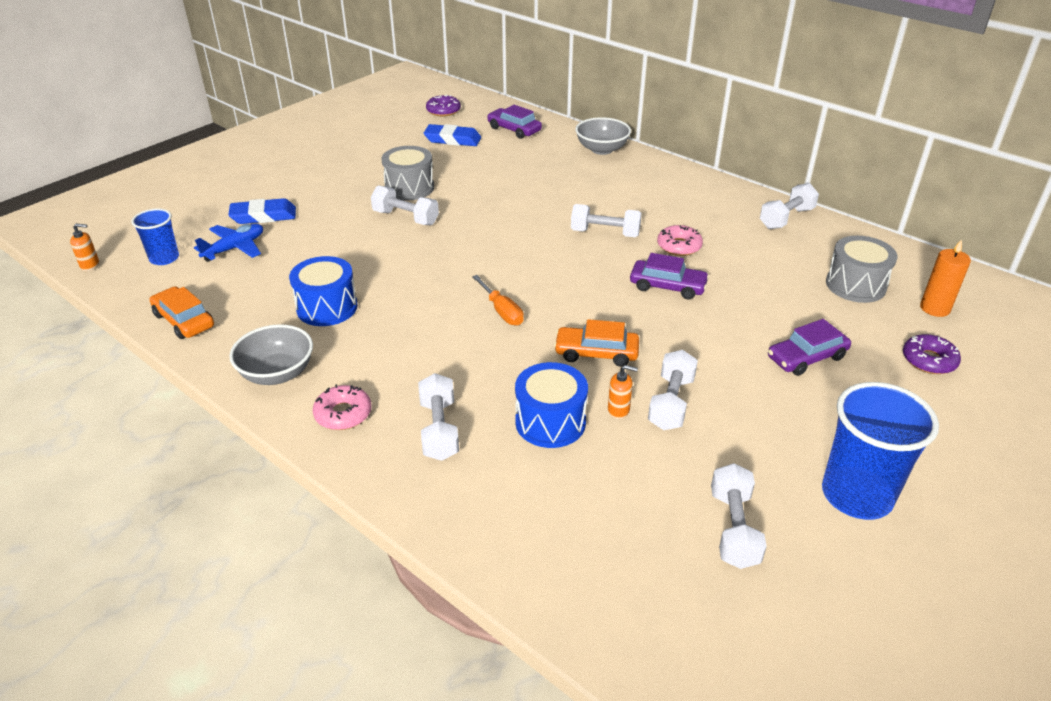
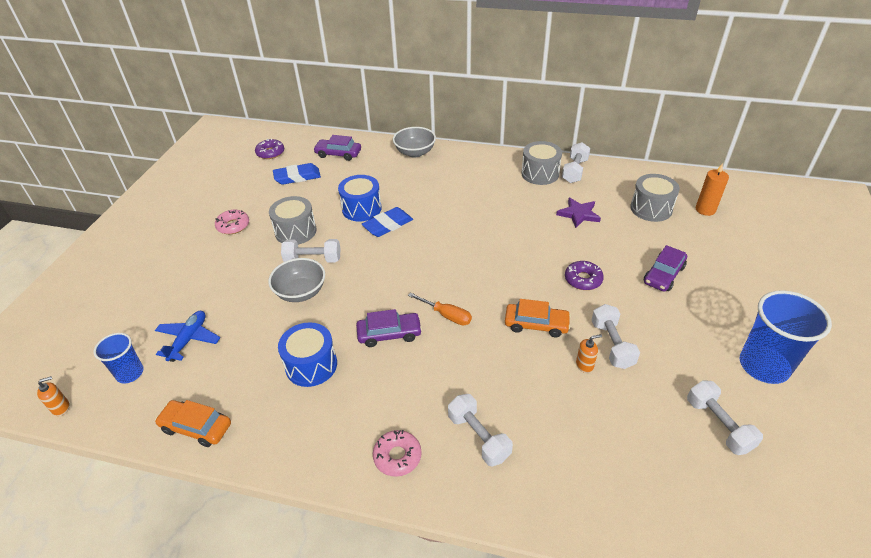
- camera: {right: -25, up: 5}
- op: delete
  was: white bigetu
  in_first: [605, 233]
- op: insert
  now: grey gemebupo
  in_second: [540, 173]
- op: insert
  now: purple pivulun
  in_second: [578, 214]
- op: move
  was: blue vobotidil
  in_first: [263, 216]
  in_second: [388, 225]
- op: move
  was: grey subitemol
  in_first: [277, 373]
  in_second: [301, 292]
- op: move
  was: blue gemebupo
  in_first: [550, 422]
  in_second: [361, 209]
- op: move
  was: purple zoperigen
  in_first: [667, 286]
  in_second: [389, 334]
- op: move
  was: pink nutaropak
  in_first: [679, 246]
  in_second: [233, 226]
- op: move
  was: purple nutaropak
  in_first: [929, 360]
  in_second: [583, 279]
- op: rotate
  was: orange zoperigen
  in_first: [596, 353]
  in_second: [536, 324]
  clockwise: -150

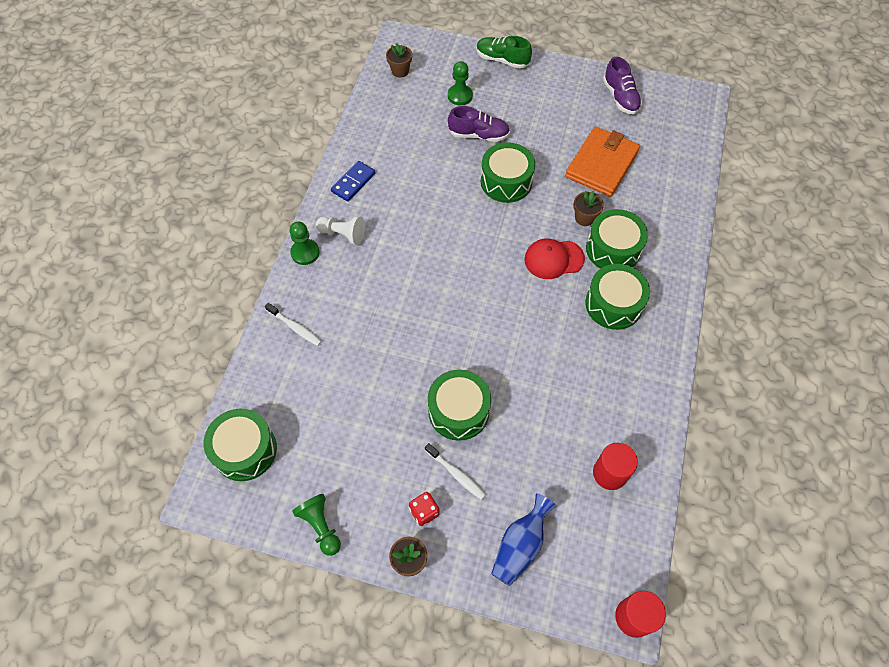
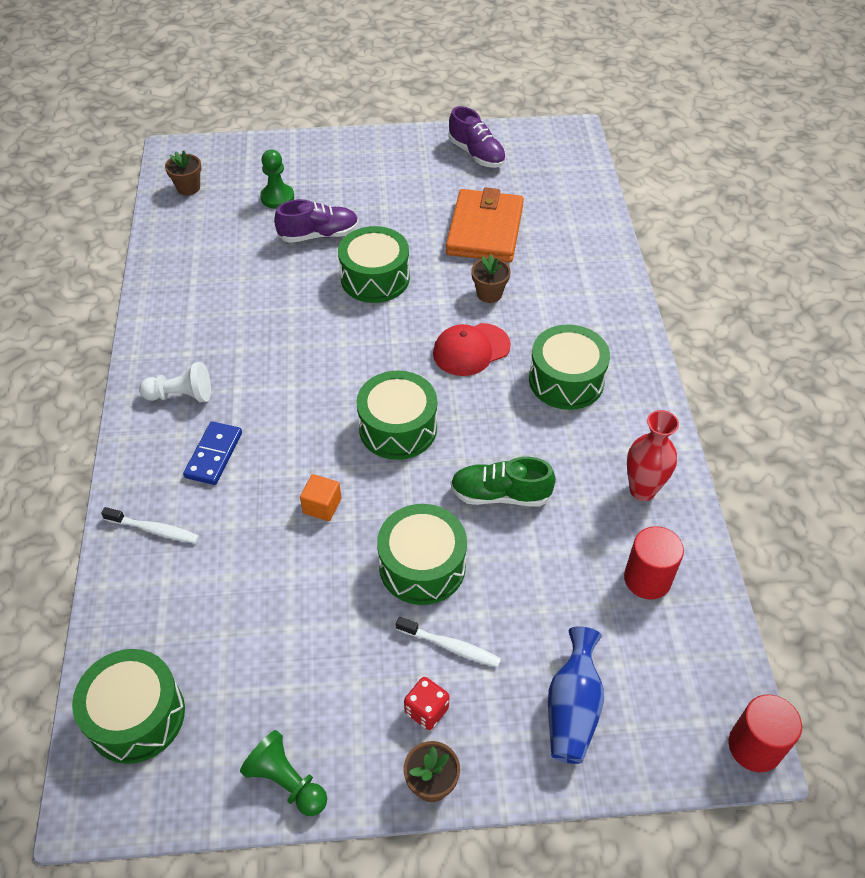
- camera: {right: -20, up: -10}
- op: delete
  was: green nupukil
  in_first: [305, 253]
- op: insert
  now: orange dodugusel
  in_second: [322, 506]
- op: insert
  now: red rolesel
  in_second: [642, 490]
- op: move
  was: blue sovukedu
  in_first: [353, 182]
  in_second: [213, 455]
- op: move
  was: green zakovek
  in_first: [502, 60]
  in_second: [500, 494]
- op: move
  was: green gemebupo
  in_first: [613, 249]
  in_second: [398, 428]

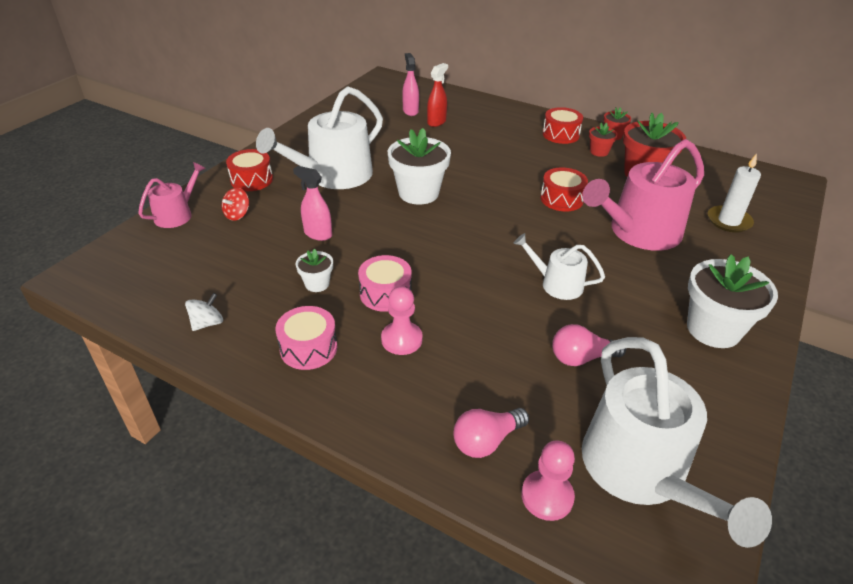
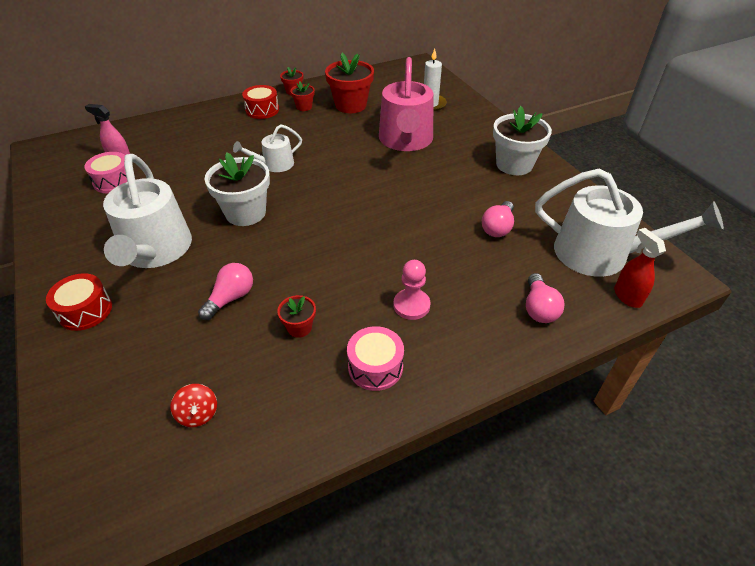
- camera: {right: -55, up: 5}
- op: delete
  was: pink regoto
  in_first: [177, 214]
- op: delete
  was: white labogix
  in_first: [207, 323]
- op: delete
  was: pink nupukil
  in_first: [547, 496]
- op: delete
  was: red gemebupo
  in_first: [561, 199]
- op: move
  was: red labogix
  in_first: [237, 215]
  in_second: [198, 414]
- op: move
  was: pink gemebupo
  in_first: [385, 293]
  in_second: [114, 181]
- op: move
  was: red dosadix
  in_first: [436, 122]
  in_second: [627, 296]
- op: move
  was: white regoto
  in_first: [557, 284]
  in_second: [274, 164]
- op: replace
  was: pink dosadix
  now: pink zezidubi
  in_first: [318, 234]
  in_second: [231, 298]
- op: recolor
  was: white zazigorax
  now: red zazigorax
  in_first: [317, 284]
  in_second: [299, 327]

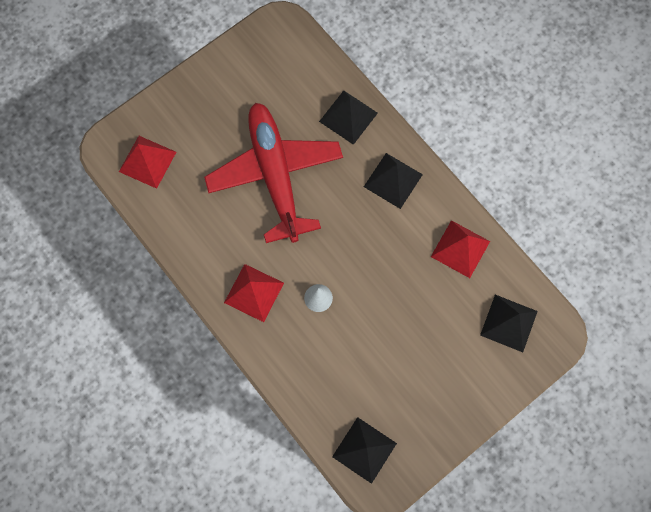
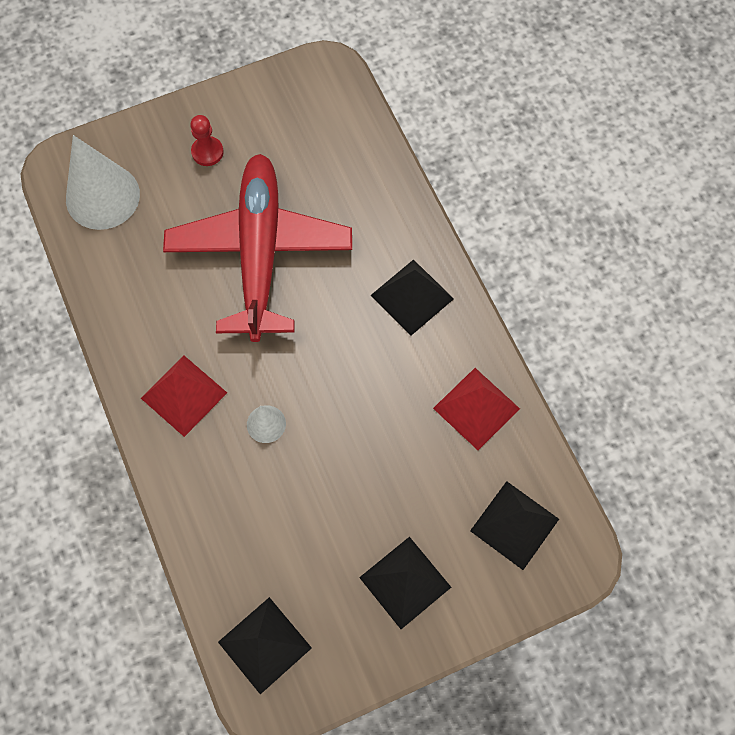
- camera: {right: 15, up: -5}
- op: insert
  now: red nupukil
  in_second: [207, 152]
- op: move
  was: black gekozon
  in_first: [348, 117]
  in_second: [405, 582]
- op: replace
  was: red gekozon
  now: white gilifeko
  in_first: [147, 161]
  in_second: [102, 196]

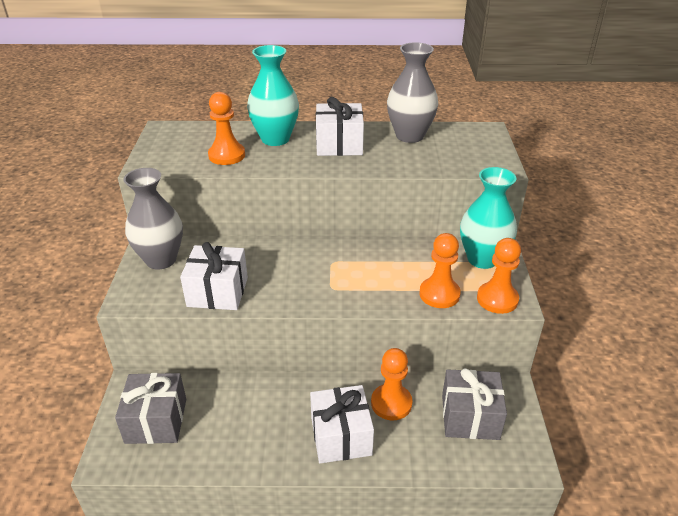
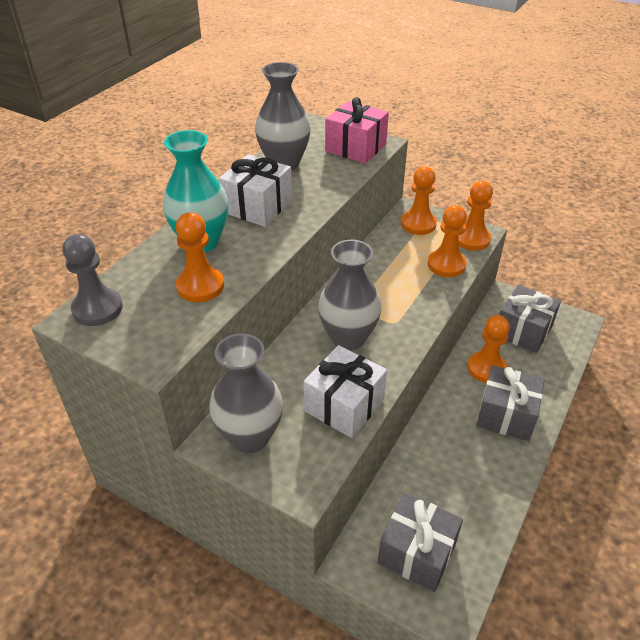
- camera: {right: -60, up: 5}
- op: insert
  now: grey nupukil
  in_second: [97, 309]
- op: insert
  now: grey rolesel
  in_second: [348, 338]
- op: insert
  now: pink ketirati
  in_second: [355, 148]
- op: replace
  was: turquoise rolesel
  now: orange nupukil
  in_first: [482, 259]
  in_second: [418, 224]
- op: recolor
  was: white ketirati
  now: grey ketirati
  in_first: [341, 436]
  in_second: [506, 415]

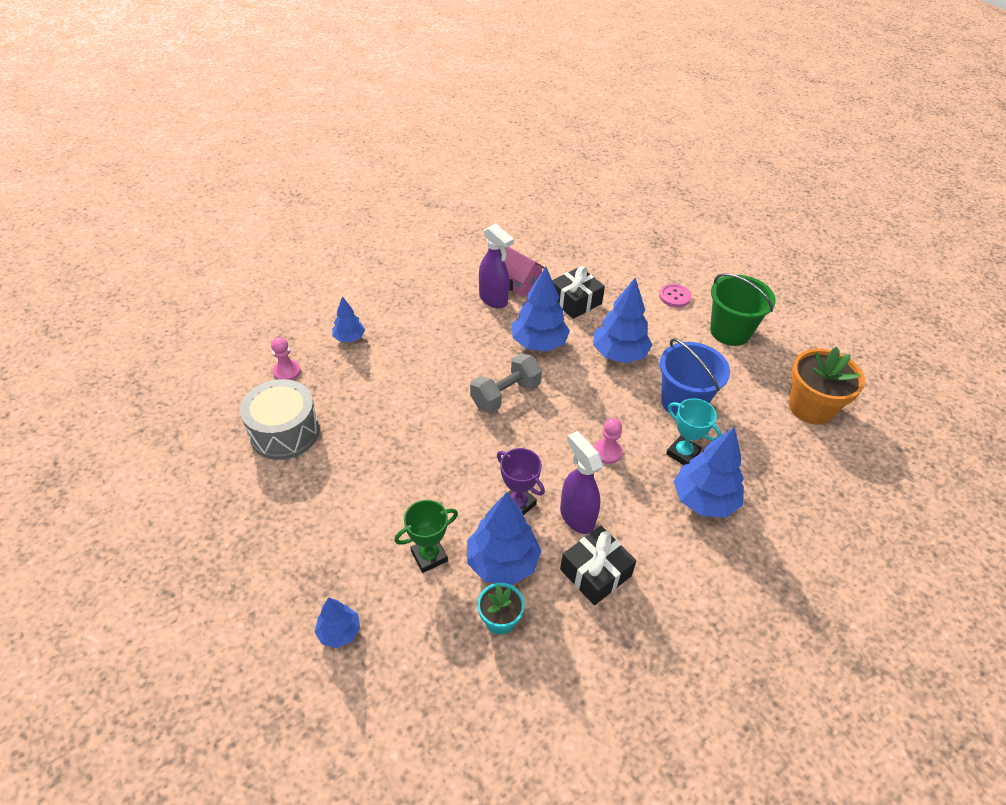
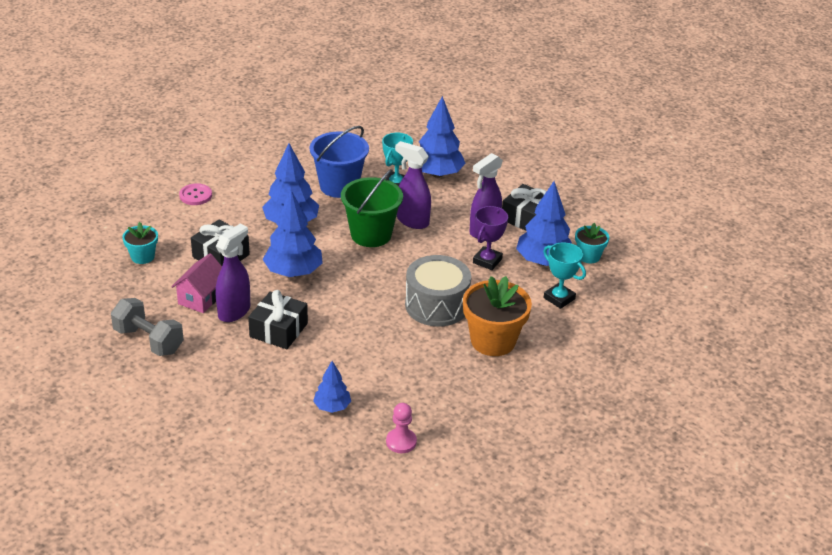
- camera: {right: -105, up: -10}
- op: delete
  was: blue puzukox
  in_first: [339, 632]
- op: insert
  now: turquoise zazigorax
  in_second: [142, 256]
- op: insert
  now: black ketirati
  in_second: [278, 330]
- op: move
  was: grey gemebupo
  in_first: [284, 432]
  in_second: [436, 305]
- op: move
  was: grey bigetu
  in_first: [505, 394]
  in_second: [148, 340]
- op: move
  was: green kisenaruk
  in_first: [730, 331]
  in_second: [371, 234]
- op: move
  was: orange zazigorax
  in_first: [811, 407]
  in_second: [493, 341]
- op: replace
  was: pink nupukil
  now: purple dosadix
  in_first: [607, 452]
  in_second: [412, 221]
- op: recolor
  was: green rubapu
  now: turquoise rubapu
  in_first: [429, 556]
  in_second: [559, 298]

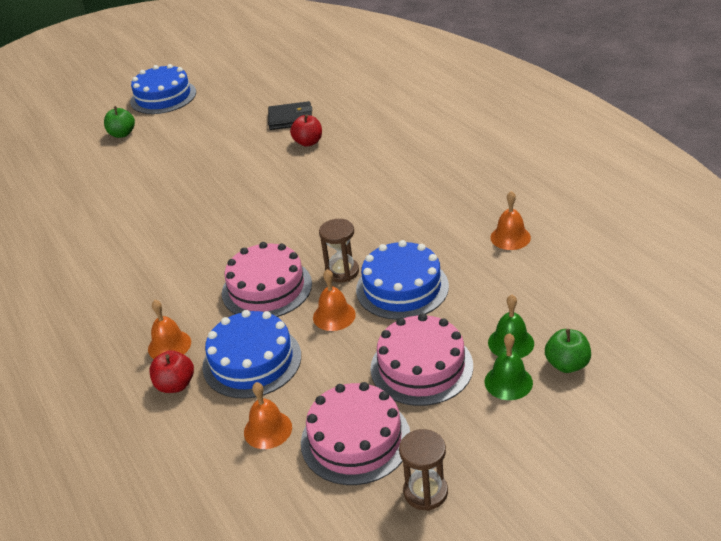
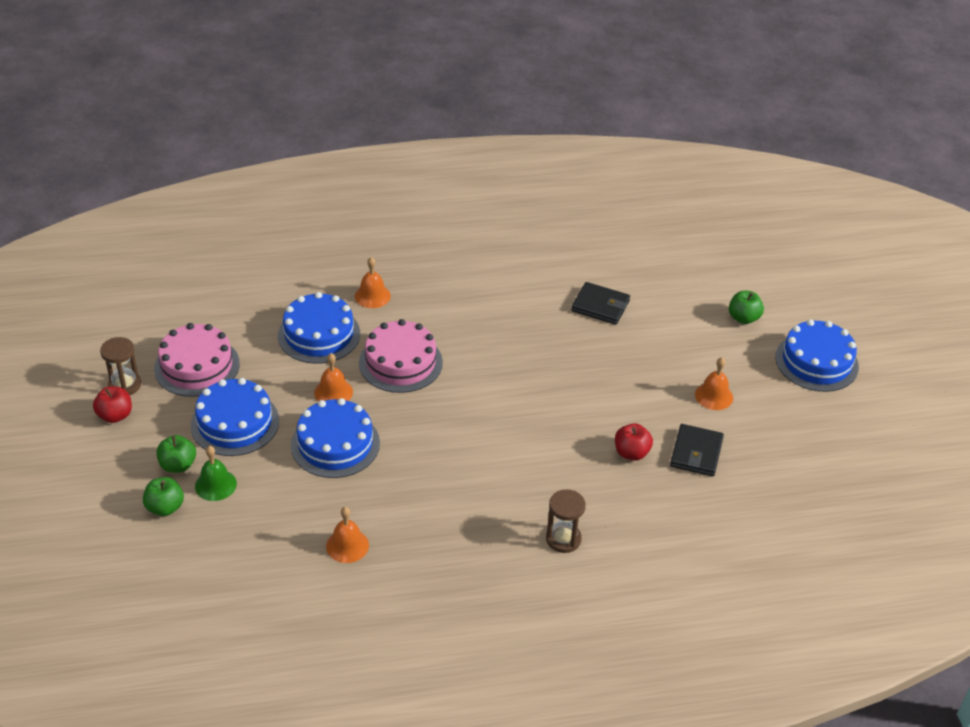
- camera: {right: 105, up: 5}
- op: insert
  now: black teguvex
  in_second: [600, 306]
- op: move
  was: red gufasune
  in_first: [175, 385]
  in_second: [115, 415]
- op: move
  was: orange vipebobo
  in_first: [268, 429]
  in_second: [714, 396]
- op: move
  was: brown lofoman
  in_first: [342, 272]
  in_second: [563, 539]
- op: replace
  was: green vipebobo
  now: green gufasune
  in_first: [508, 382]
  in_second: [178, 465]
- op: recolor
  was: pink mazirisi
  now: blue mazirisi
  in_first: [421, 367]
  in_second: [235, 423]

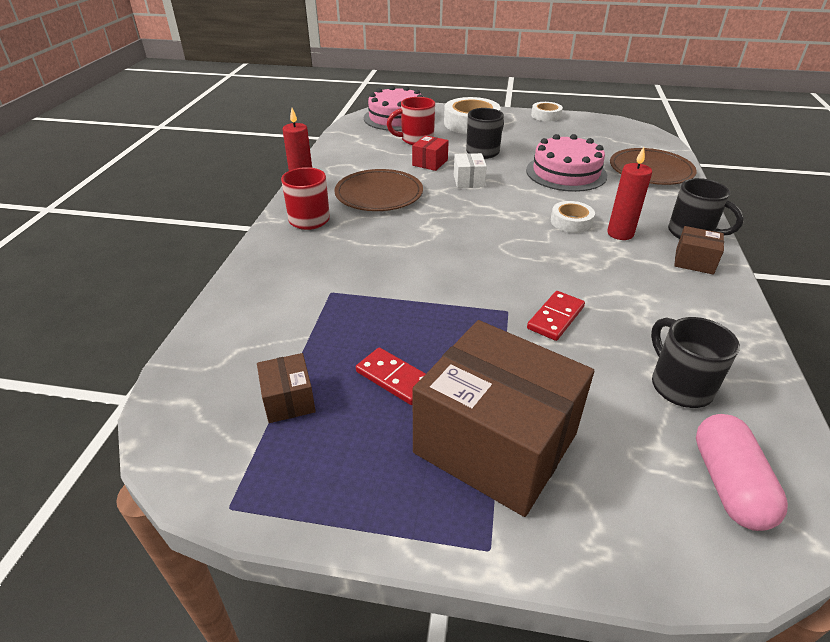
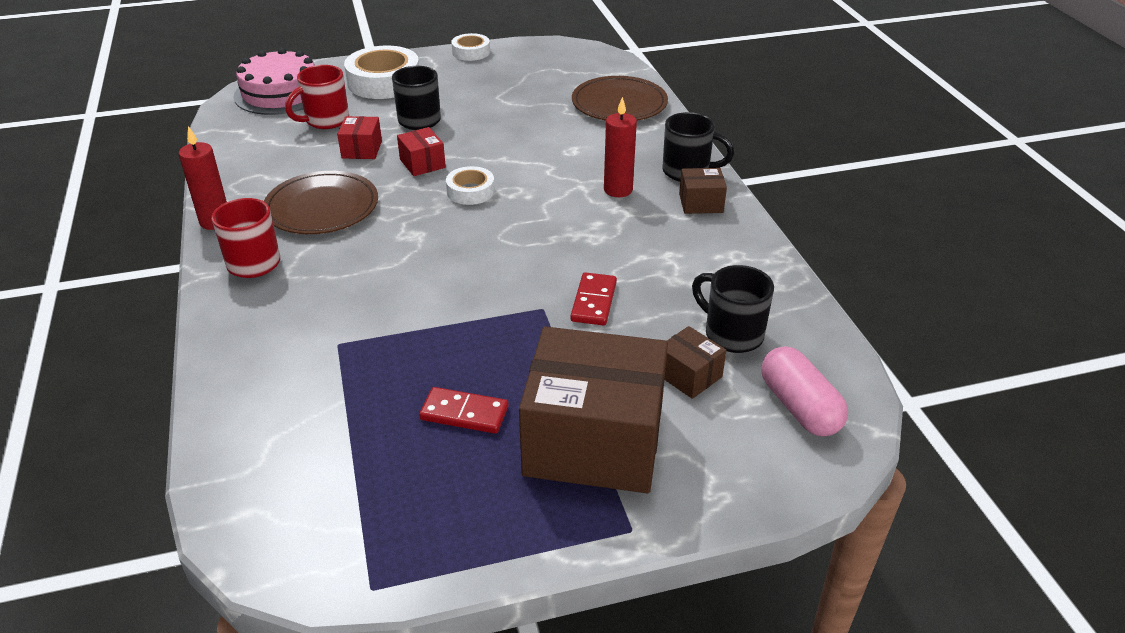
- camera: {right: -25, up: 0}
- op: delete
  was: pink mazirisi
  in_first: [566, 173]
- op: move
  was: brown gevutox
  in_first: [288, 400]
  in_second: [688, 375]
- op: move
  was: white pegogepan
  in_first: [571, 222]
  in_second: [470, 191]
- op: recolor
  was: white gevutox
  now: red gevutox
  in_first: [468, 181]
  in_second: [422, 163]

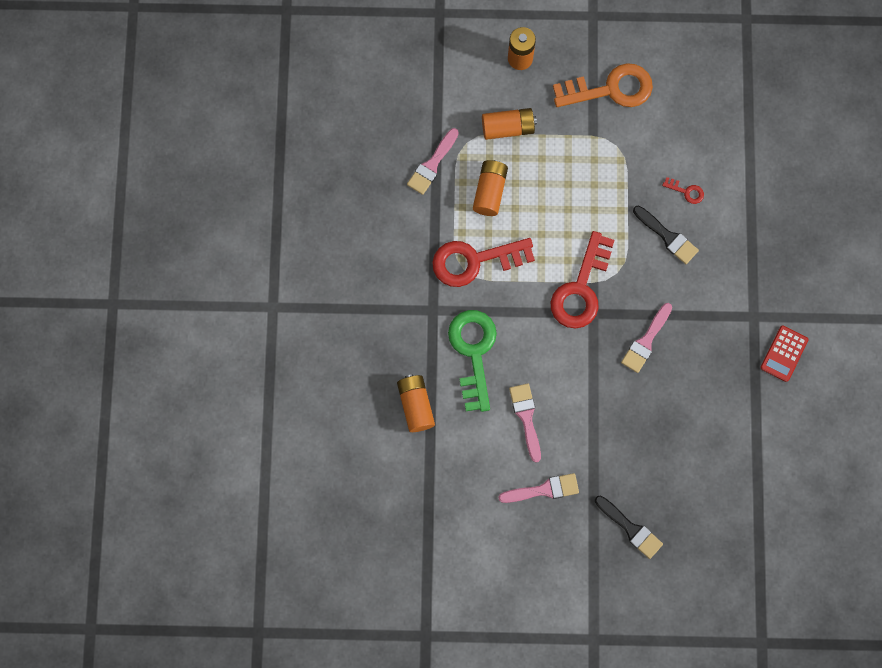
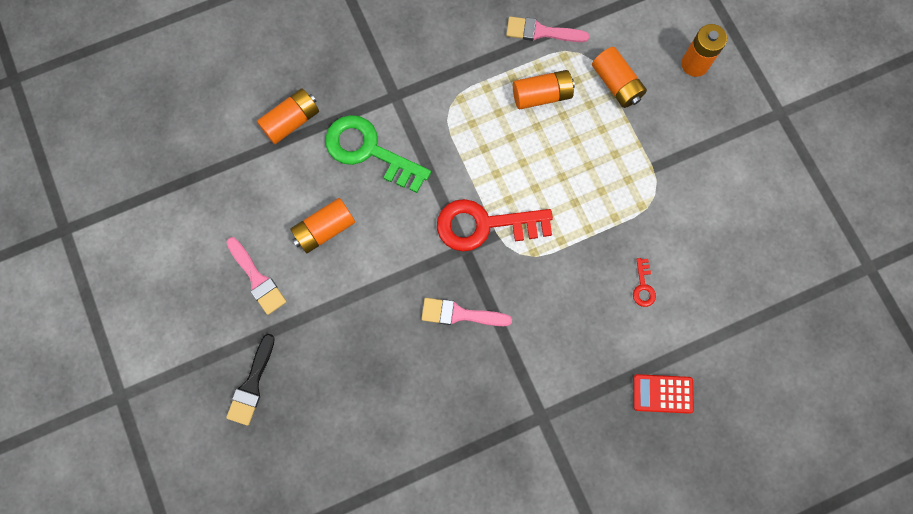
- camera: {right: 65, up: 0}
- op: delete
  was: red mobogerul
  in_first: [474, 261]
- op: delete
  was: orange mobogerul
  in_first: [610, 89]
- op: delete
  was: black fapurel
  in_first: [667, 236]
- op: move
  was: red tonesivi
  in_first: [784, 353]
  in_second: [662, 393]
- op: replace
  was: pink fapurel
  now: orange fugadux
  in_first: [526, 417]
  in_second: [325, 230]
- op: rotate
  was: green mobogerul
  in_first: [473, 352]
  in_second: [369, 151]
  clockwise: -120

